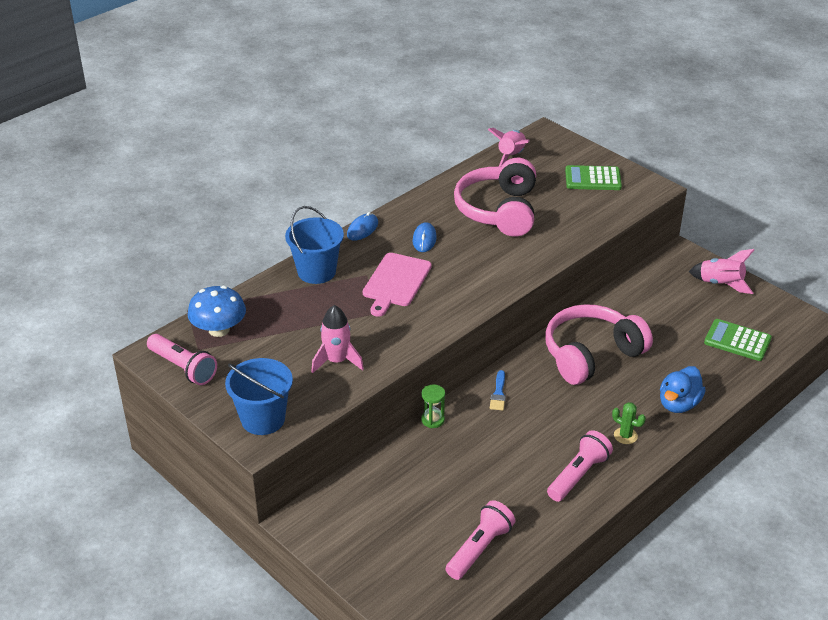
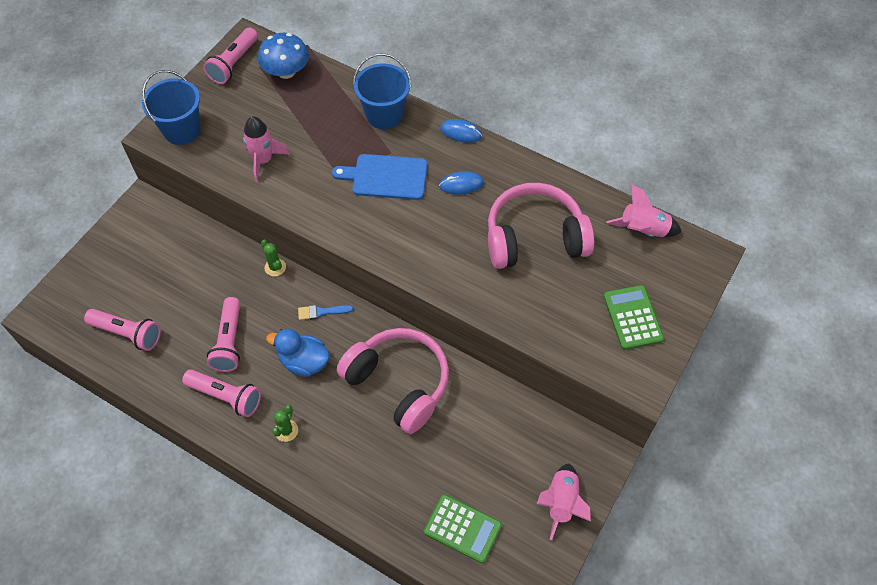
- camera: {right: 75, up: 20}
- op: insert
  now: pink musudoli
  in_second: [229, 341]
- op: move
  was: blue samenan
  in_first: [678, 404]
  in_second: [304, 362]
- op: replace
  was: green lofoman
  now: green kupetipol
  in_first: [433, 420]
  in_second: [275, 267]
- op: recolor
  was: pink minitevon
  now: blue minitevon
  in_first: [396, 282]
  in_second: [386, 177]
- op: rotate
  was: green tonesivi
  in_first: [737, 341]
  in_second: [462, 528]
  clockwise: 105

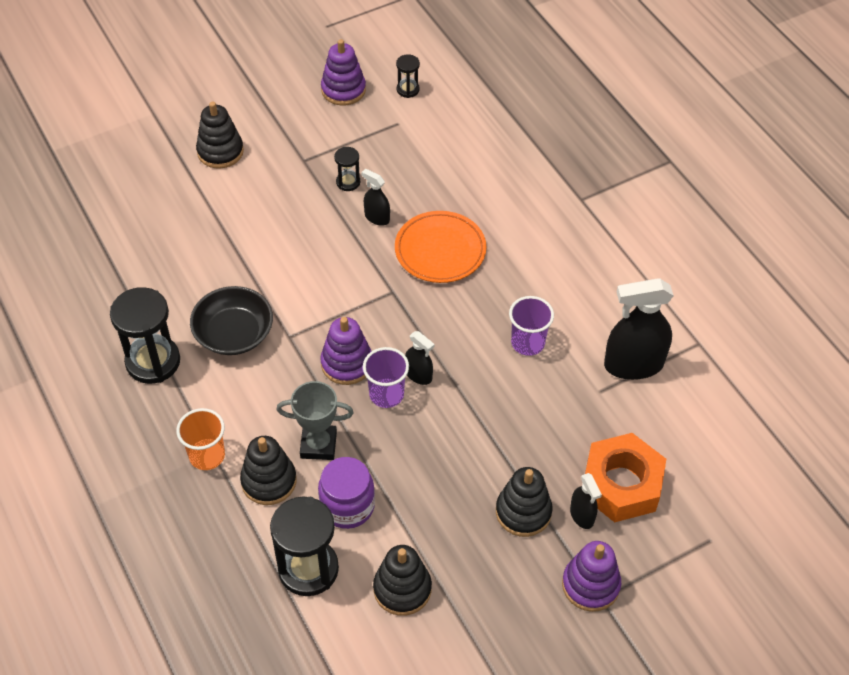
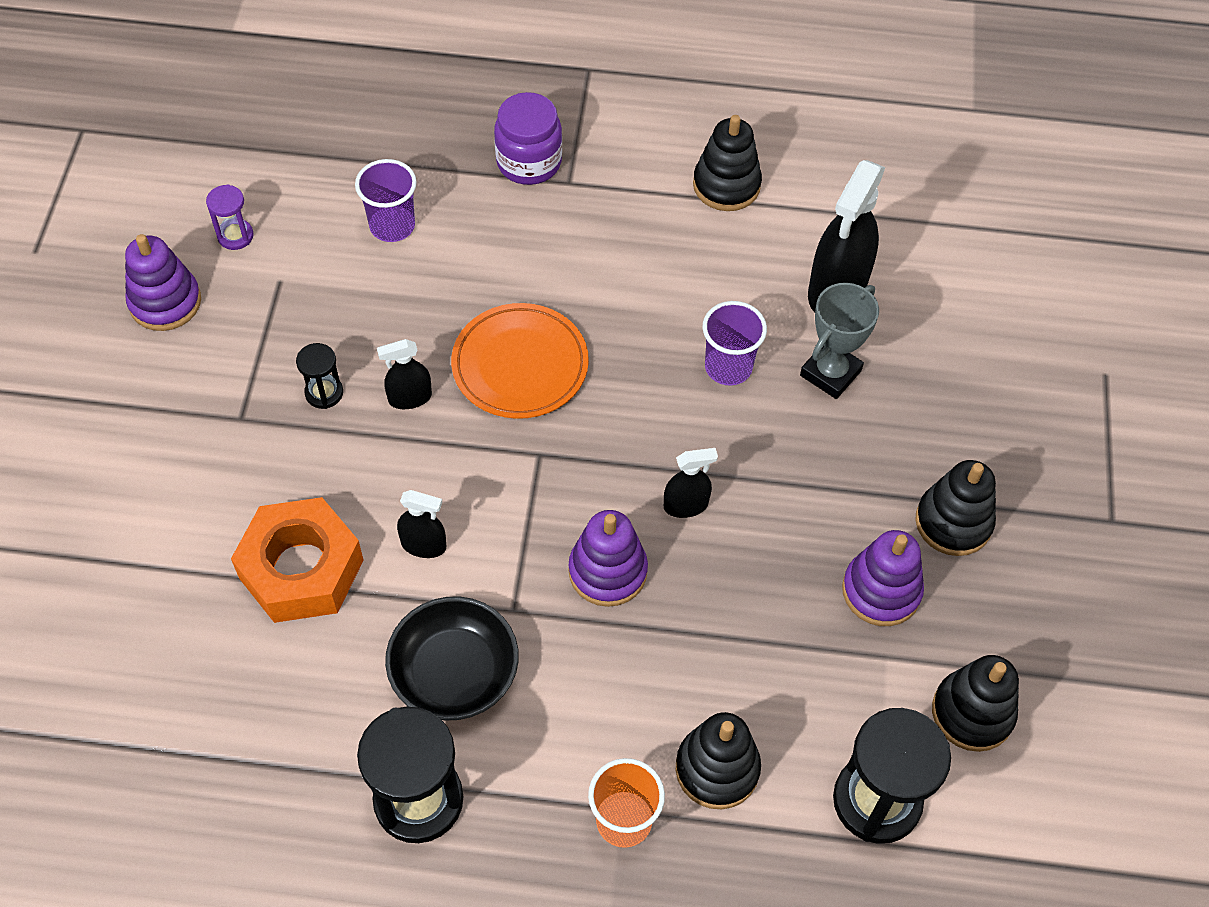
- camera: {right: -55, up: 5}
- op: move
  was: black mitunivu
  in_first: [220, 151]
  in_second: [726, 185]
- op: move
  was: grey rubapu
  in_first: [318, 445]
  in_second: [830, 373]
- op: move
  was: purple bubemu
  in_first: [347, 506]
  in_second: [529, 162]
- op: move
  was: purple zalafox
  in_first: [386, 394]
  in_second: [392, 226]
- op: move
  was: purple mitunivu
  in_first: [590, 585]
  in_second: [881, 591]
- op: move
  was: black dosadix
  in_first: [582, 515]
  in_second: [424, 545]
- op: move
  was: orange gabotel
  in_first: [621, 484]
  in_second: [301, 569]
- op: recolor
  was: black lofoman
  now: purple lofoman
  in_first: [408, 90]
  in_second: [235, 236]

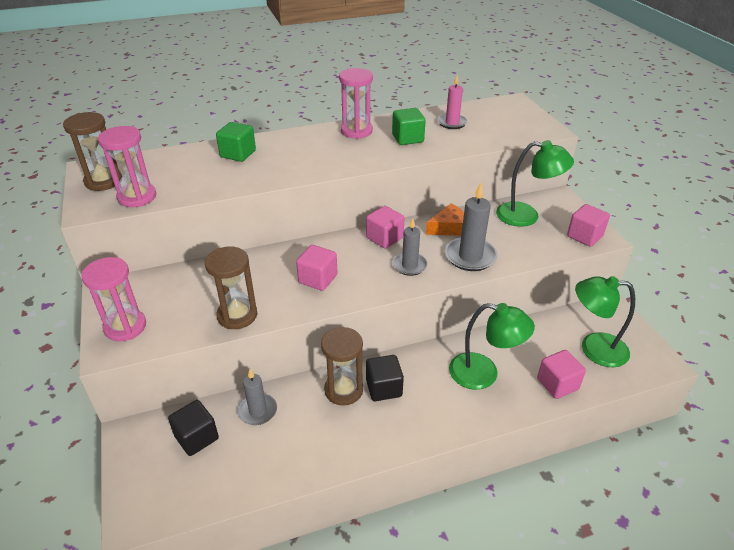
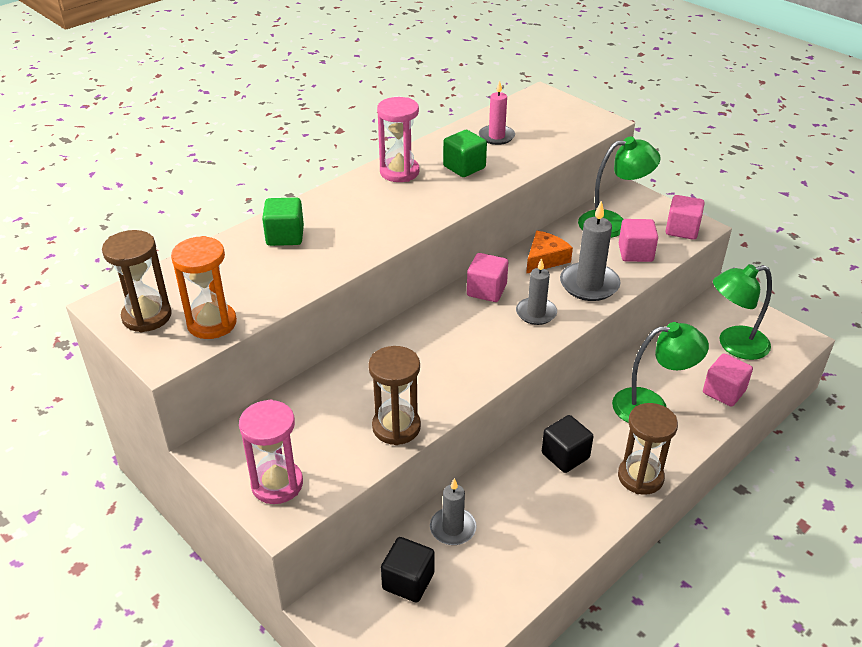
- camera: {right: -25, up: 0}
- op: move
  was: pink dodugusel
  in_first: [318, 279]
  in_second: [635, 253]
- op: move
  was: brown lofoman
  in_first: [343, 390]
  in_second: [640, 477]
- op: recolor
  was: pink lofoman
  now: orange lofoman
  in_first: [137, 197]
  in_second: [212, 323]

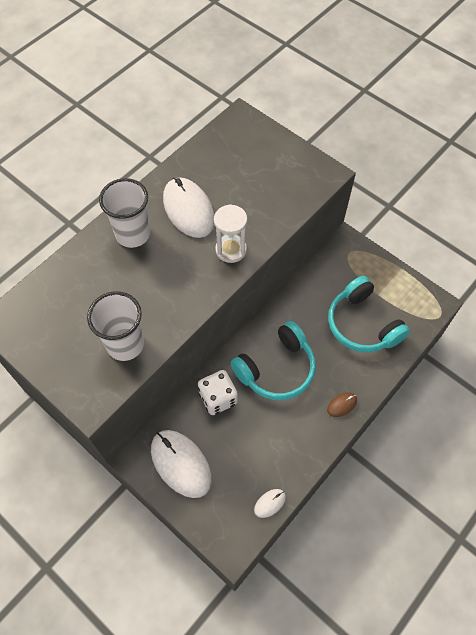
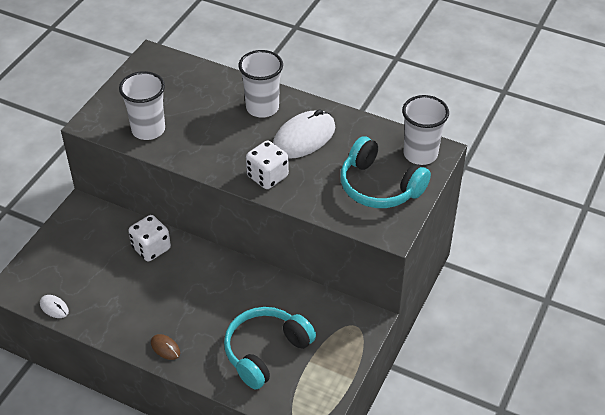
- camera: {right: 75, up: -15}
- op: delete
  was: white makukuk
  in_first: [181, 464]
- op: insert
  now: white zalafox
  in_second: [420, 154]
- op: move
  was: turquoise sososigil
  in_first: [276, 369]
  in_second: [379, 186]
- op: replace
  was: white lofoman
  now: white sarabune
  in_first: [231, 250]
  in_second: [267, 176]

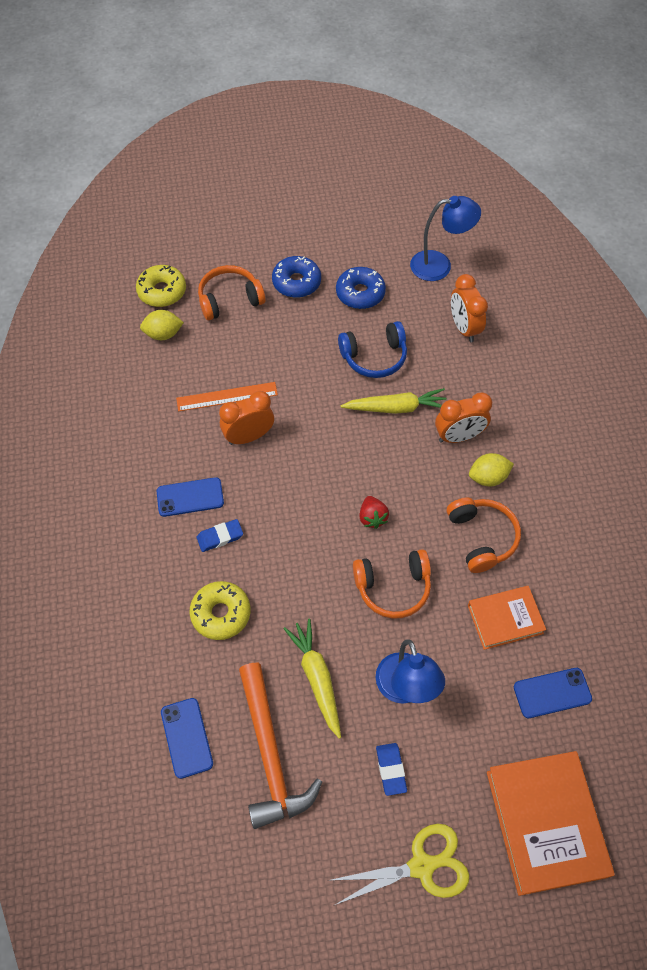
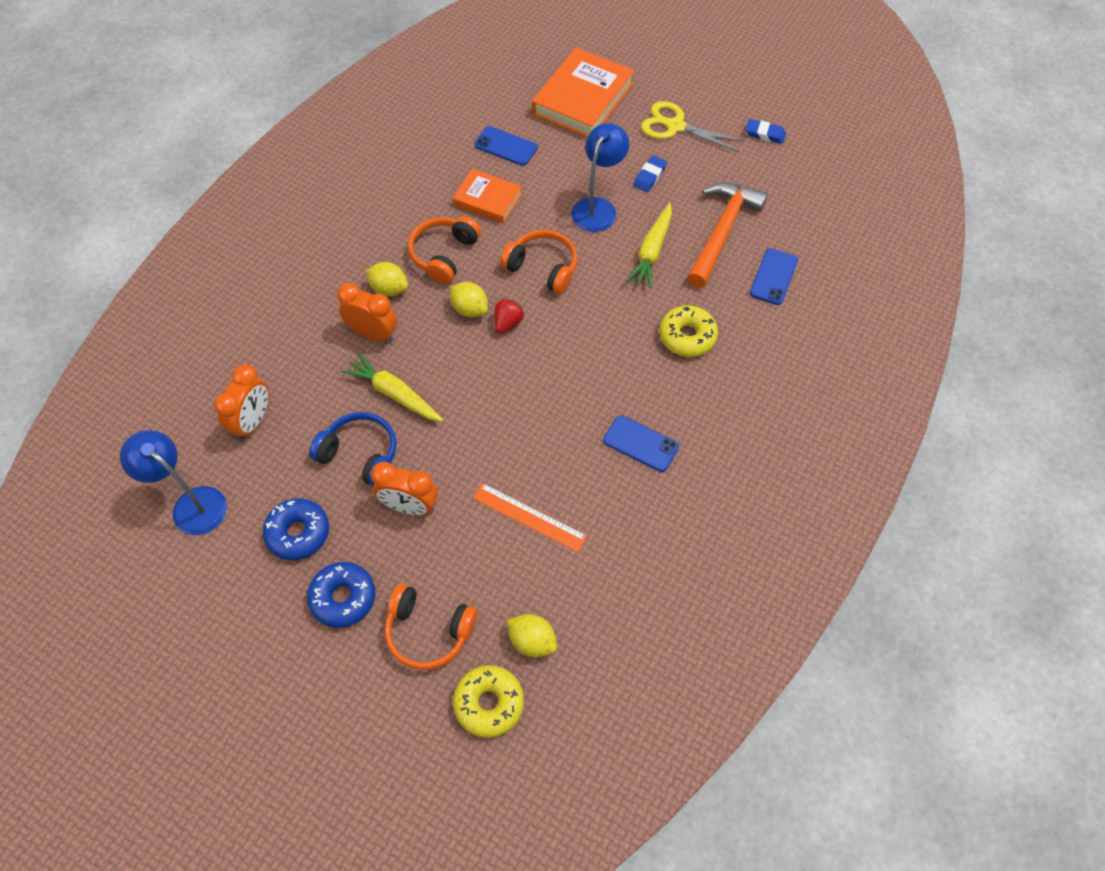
- camera: {right: -140, up: 0}
- op: insert
  now: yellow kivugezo
  in_second: [470, 309]
- op: move
  was: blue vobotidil
  in_first: [220, 537]
  in_second: [765, 134]
- op: move
  was: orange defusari
  in_first: [249, 436]
  in_second: [409, 506]

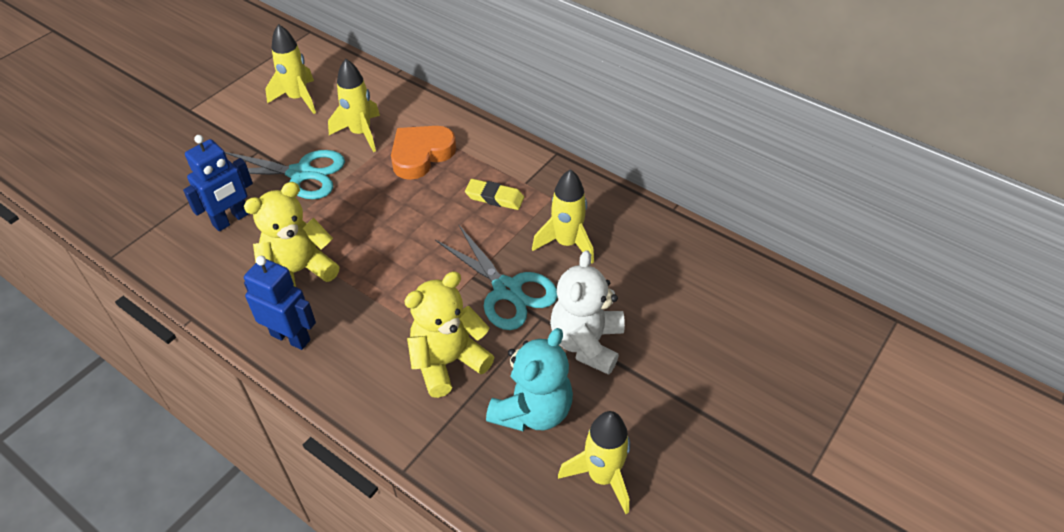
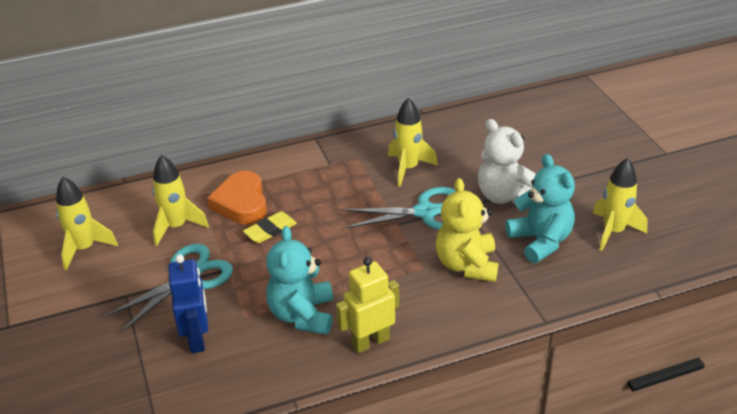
- camera: {right: -55, up: -10}
- op: move
  was: yellow vobotidil
  in_first: [494, 197]
  in_second: [270, 230]
- op: recolor
  was: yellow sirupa
  now: turquoise sirupa
  in_first: [299, 271]
  in_second: [302, 315]
- op: recolor
  was: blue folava
  now: yellow folava
  in_first: [291, 337]
  in_second: [370, 342]

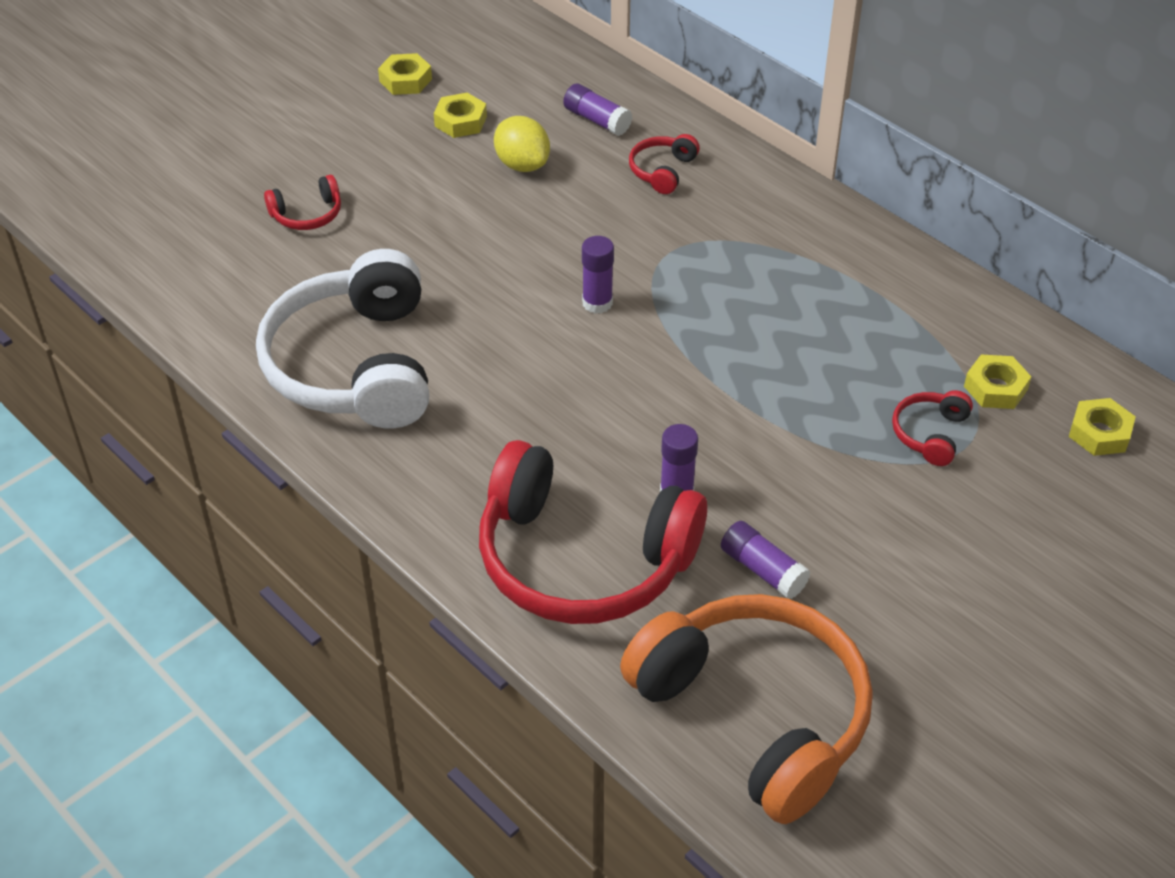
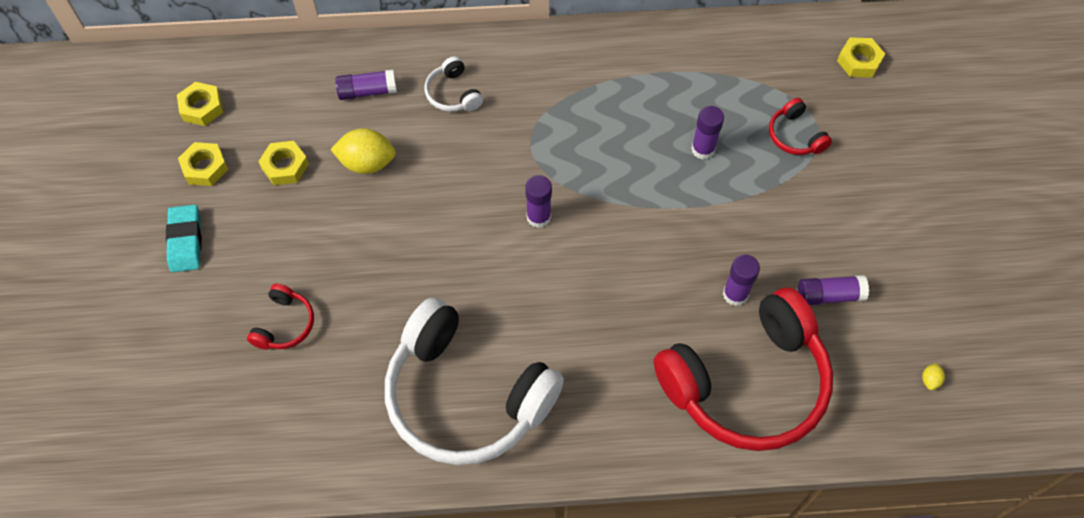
- camera: {right: -50, up: 15}
- op: insert
  now: turquoise vobotidil
  in_second: [185, 241]
- op: insert
  now: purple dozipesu
  in_second: [703, 149]
- op: move
  was: yellow gabotel
  in_first: [995, 388]
  in_second: [202, 107]
- op: replace
  was: orange sososigil
  now: yellow kivugezo
  in_first: [754, 715]
  in_second: [930, 380]
- op: recolor
  was: red sososigil
  now: white sososigil
  in_first: [662, 171]
  in_second: [453, 94]

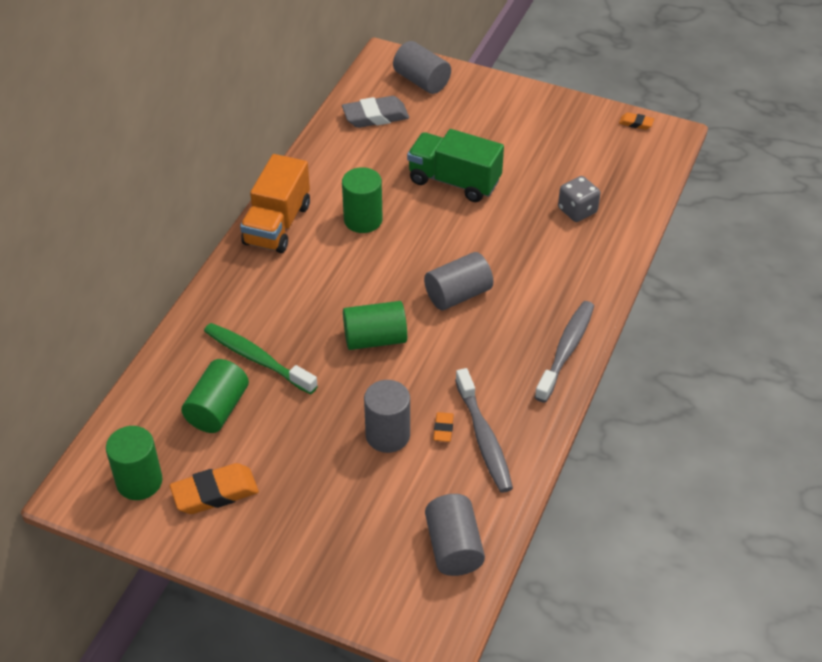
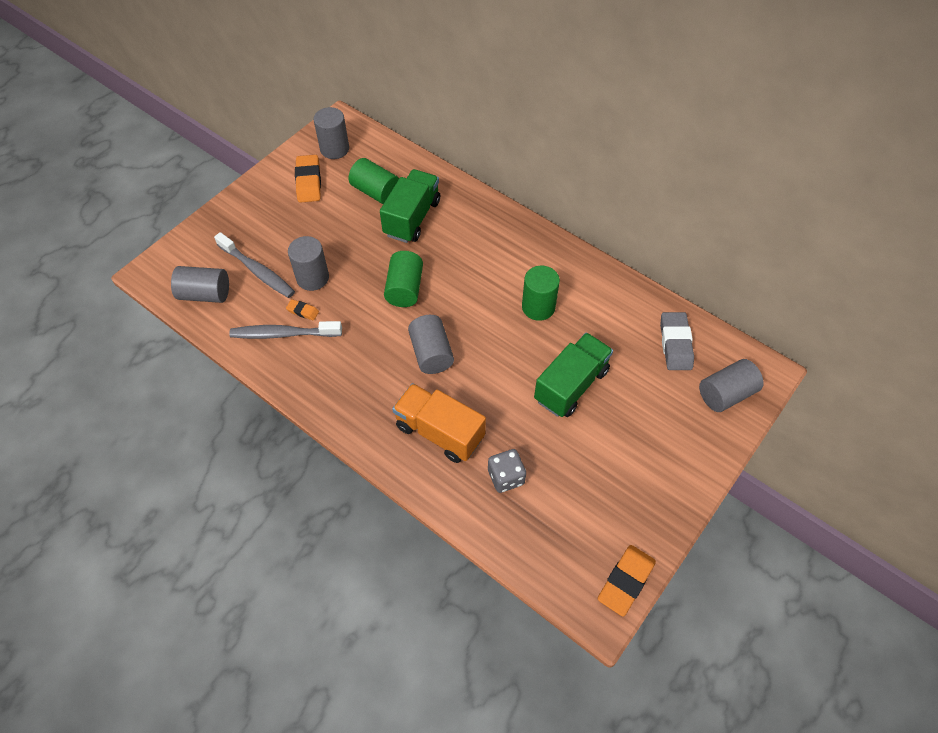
- camera: {right: 105, up: 10}
- op: move
  was: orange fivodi
  in_first: [277, 224]
  in_second: [439, 432]
- op: move
  was: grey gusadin
  in_first: [566, 350]
  in_second: [257, 271]
- op: replace
  was: green gusadin
  now: green fivodi
  in_first: [257, 359]
  in_second: [412, 218]
- op: recolor
  was: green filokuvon
  now: grey filokuvon
  in_first: [139, 481]
  in_second: [334, 149]
- op: resize
  was: orange vobotidil
  in_first: [636, 123]
  in_second: [625, 581]
  ratio: 1.96

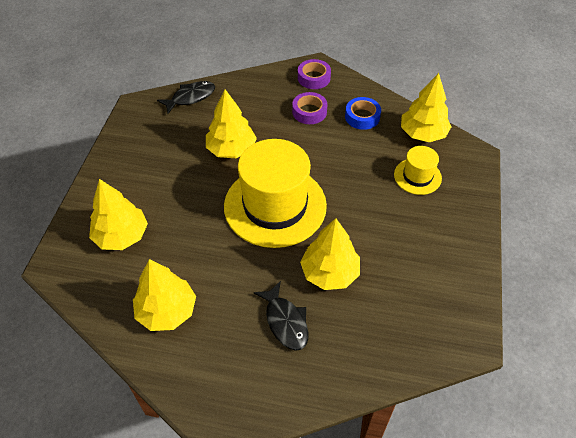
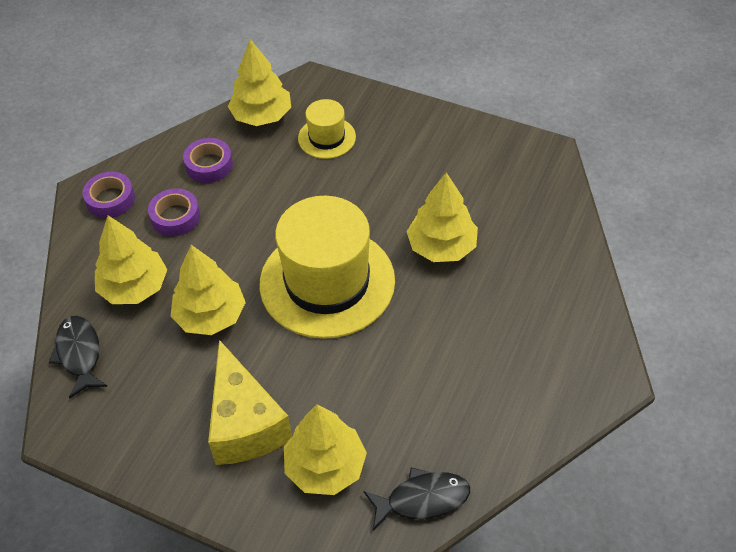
- camera: {right: -75, up: 0}
- op: insert
  now: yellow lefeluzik
  in_second: [245, 423]
- op: move
  was: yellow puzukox
  in_first: [167, 311]
  in_second: [134, 287]
- op: move
  was: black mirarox
  in_first: [285, 322]
  in_second: [422, 499]
- op: recolor
  was: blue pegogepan
  now: purple pegogepan
  in_first: [362, 117]
  in_second: [209, 165]

